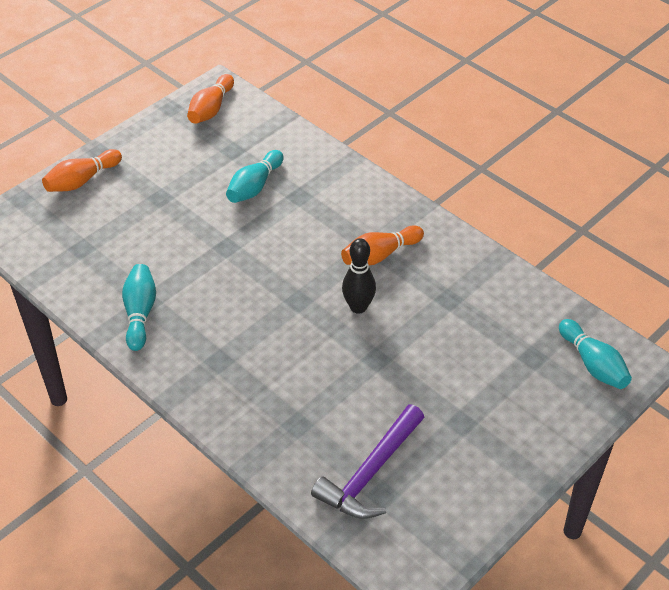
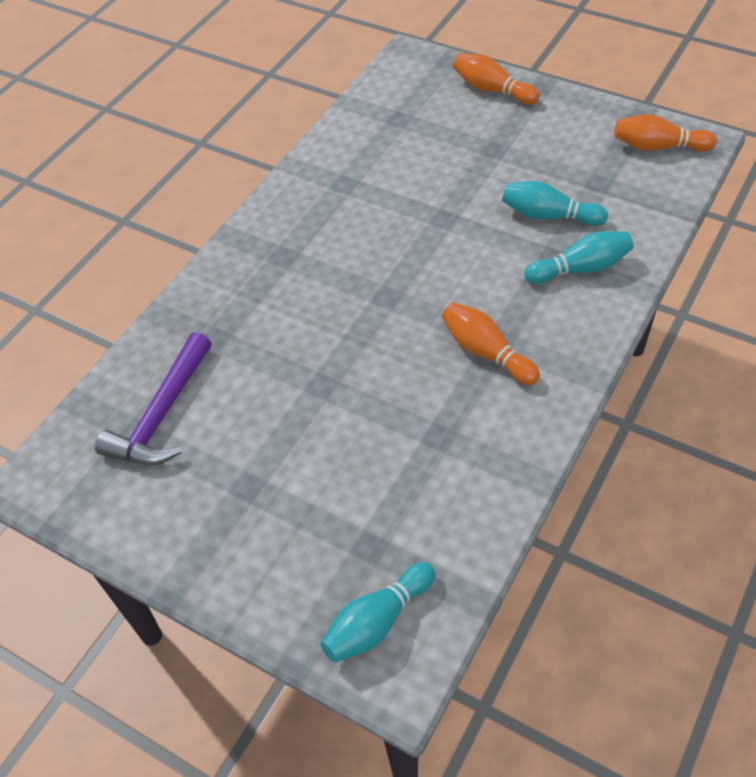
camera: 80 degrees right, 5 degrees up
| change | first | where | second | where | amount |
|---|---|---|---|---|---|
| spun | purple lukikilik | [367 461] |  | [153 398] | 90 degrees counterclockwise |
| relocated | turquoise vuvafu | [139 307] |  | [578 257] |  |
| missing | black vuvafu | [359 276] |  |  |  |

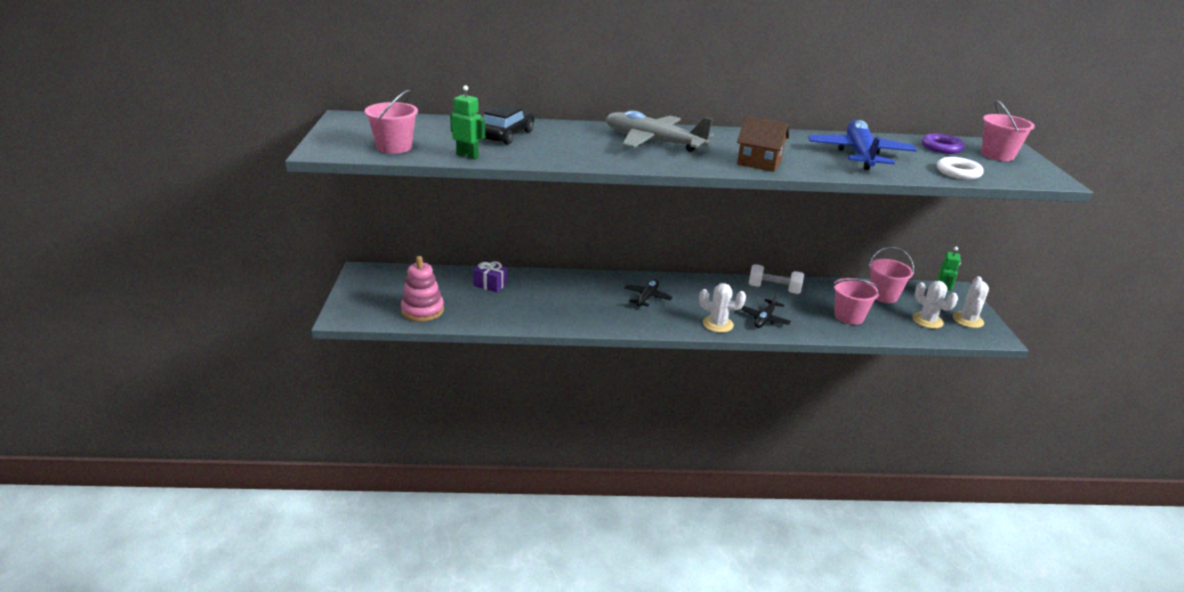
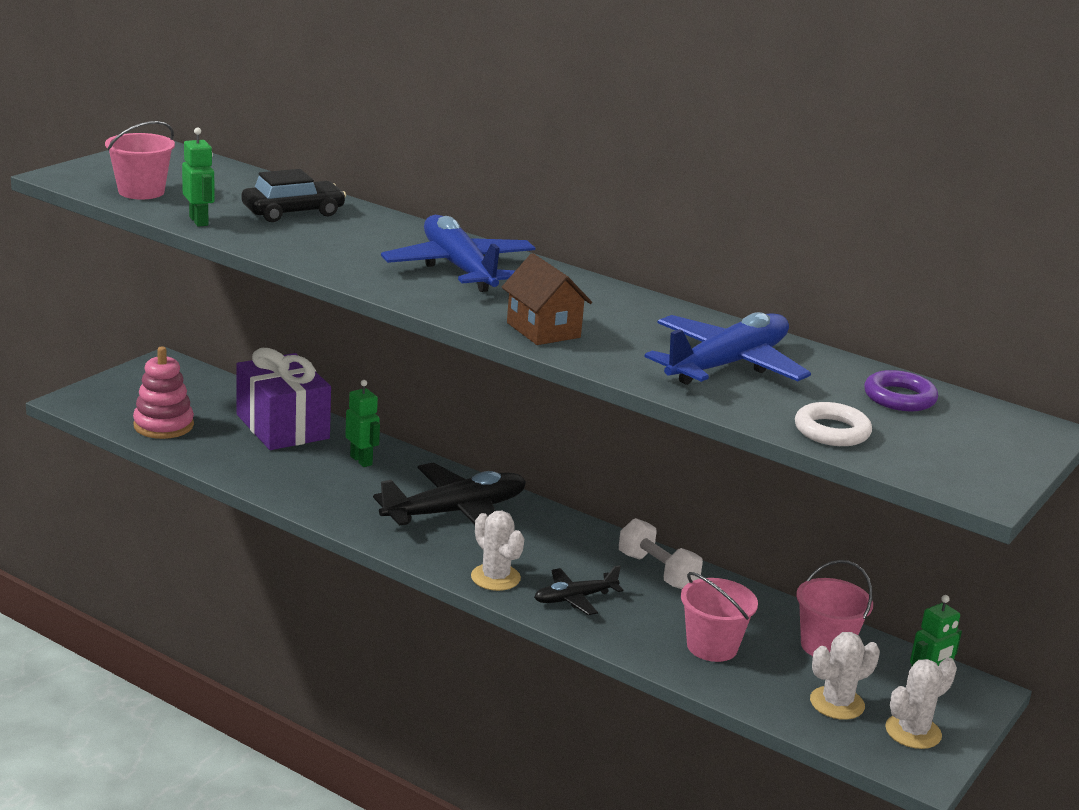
camera: 35 degrees right, 5 degrees down
| change | first | where | second | where | amount |
|---|---|---|---|---|---|
| size | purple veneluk | [490 276] |  | [283 399] | x2.12 |
| appeared |  |  | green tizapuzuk | [362 423] |  |
| size | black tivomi | [648 293] |  | [449 494] | x1.88 |
| colour | grey tivomi | [660 131] | blue tivomi | [458 253] |  |
| spun | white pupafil | [935 305] |  | [845 676] | 60 degrees clockwise |
| missing | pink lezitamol | [1008 130] |  |  |  |

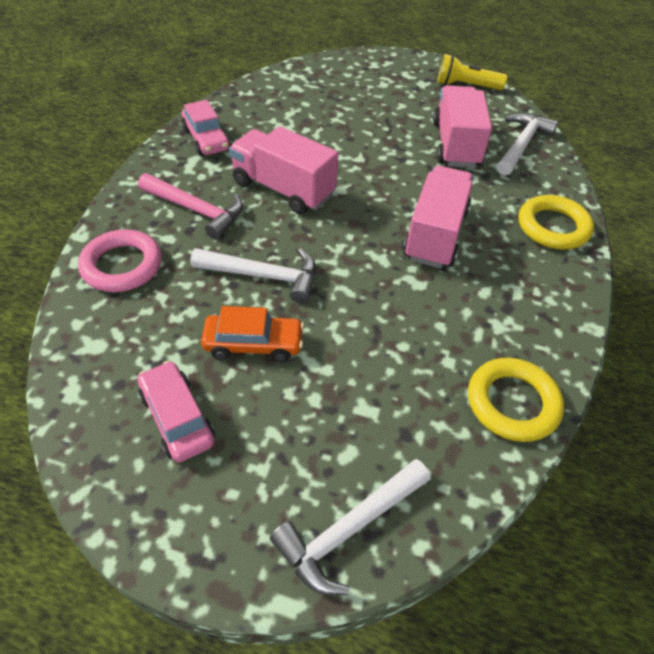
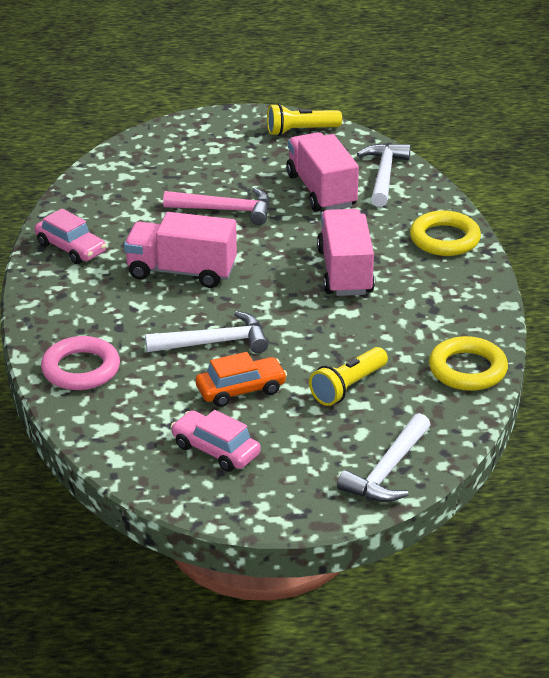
camera: 20 degrees left, 15 degrees down
| change | first | where | second | where | amount |
|---|---|---|---|---|---|
| relocated | pink lukikilik | [190 206] |  | [216 206] |  |
| appeared |  |  | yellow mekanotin | [348 376] |  |

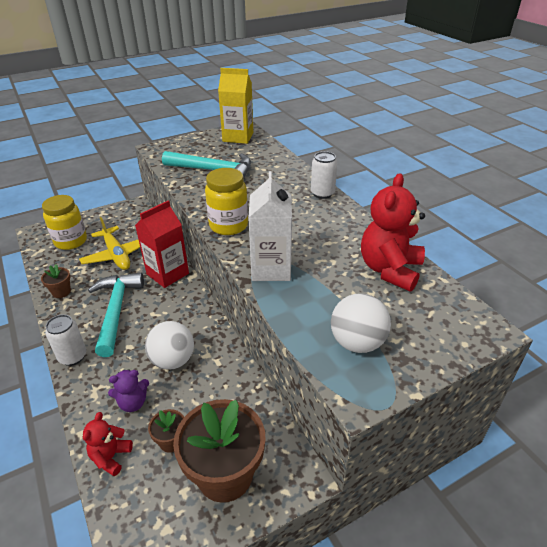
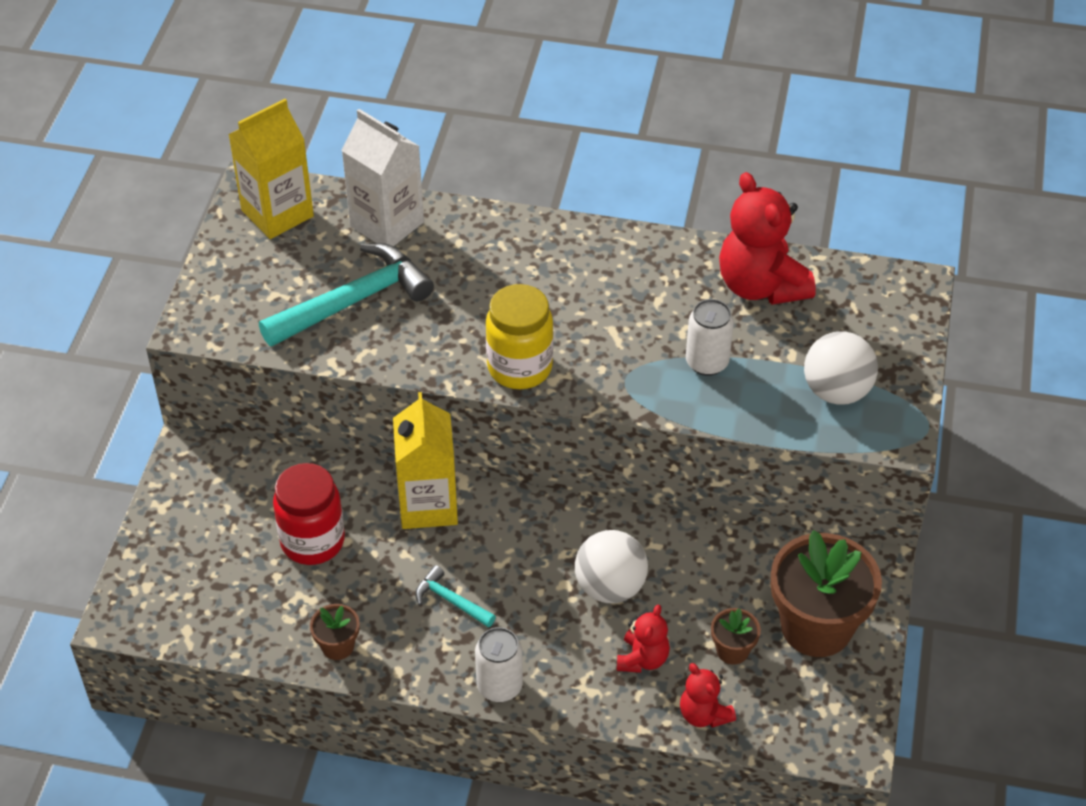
camera: 50 degrees left, 10 degrees up
| change | first | where | second | where | amount |
|---|---|---|---|---|---|
| exchanged | yellow tivomi | [109 243] | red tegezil | [309 514] |  |
| relocated | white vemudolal | [270 226] |  | [382 178] |  |
| colour | red vemudolal | [162 244] | yellow vemudolal | [425 460] |  |
| size | turquoise lukikilik | [116 315] |  | [455 596] | x0.48 |
| colour | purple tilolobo | [128 390] | red tilolobo | [643 639] |  |
| relocated | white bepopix | [324 175] |  | [710 337] |  |
| missing | yellow tegezil | [64 222] |  |  |  |

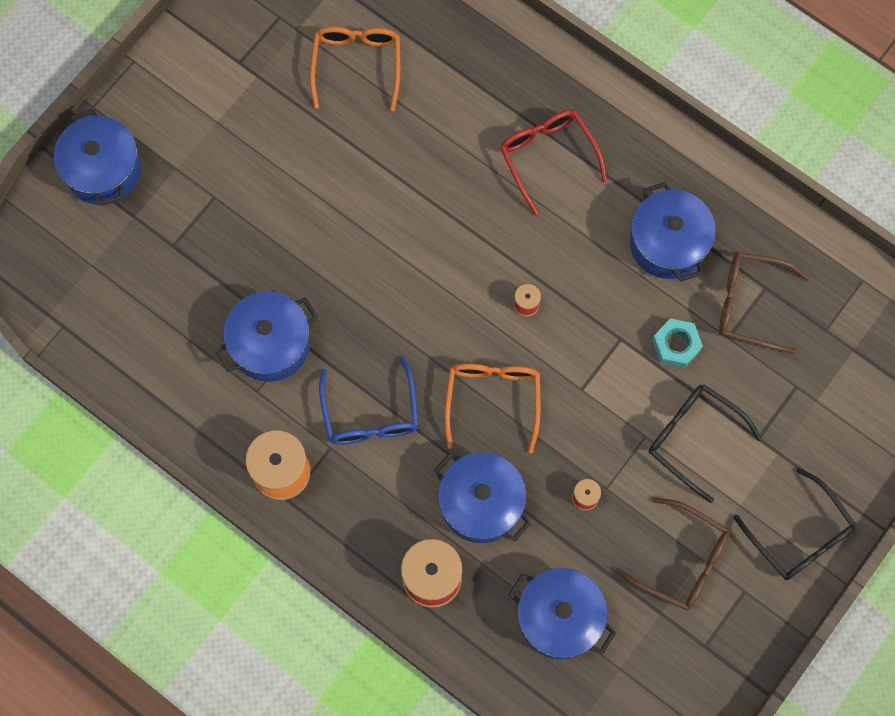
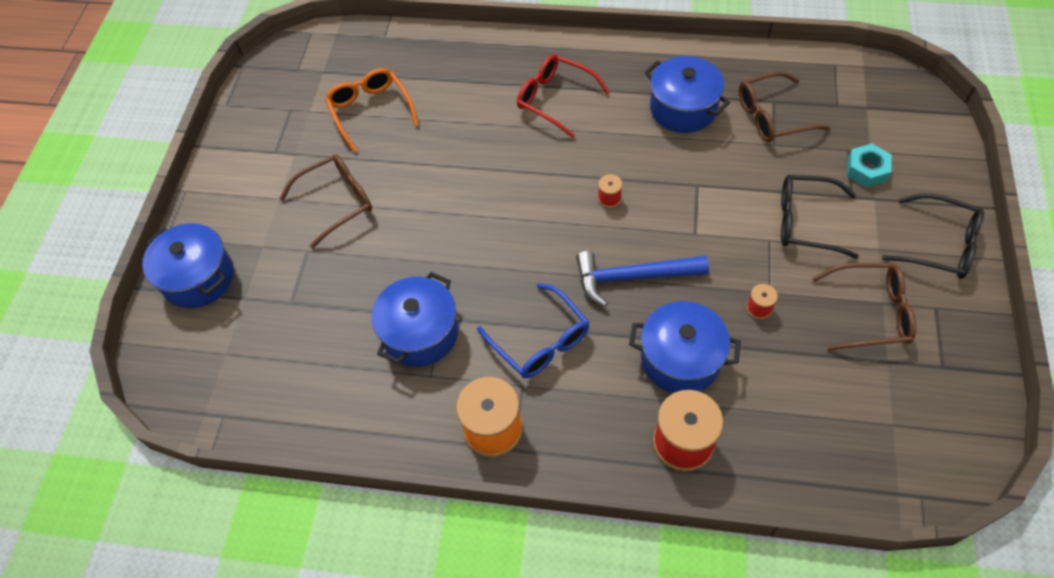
camera: 25 degrees left, 15 degrees down
| change | first | where | second | where | amount |
|---|---|---|---|---|---|
| appeared |  |  | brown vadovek | [325 201] |  |
| exchanged | orange vadovek | [492 409] | blue lukikilik | [642 279] |  |
| relocated | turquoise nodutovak | [677 343] |  | [869 165] |  |
| missing | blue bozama | [562 614] |  |  |  |

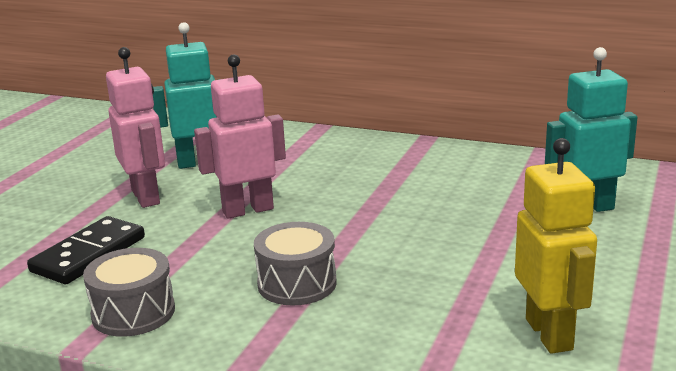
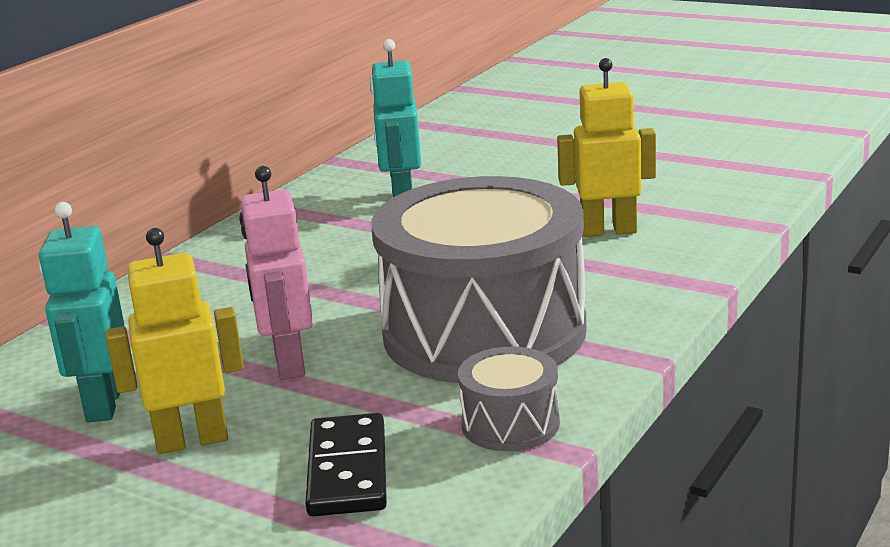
camera: 80 degrees left, 0 degrees up
| change | first | where | second | where | amount |
|---|---|---|---|---|---|
| colour | pink tizapuzuk | [135 127] | yellow tizapuzuk | [175 341] |  |
| spun | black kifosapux | [86 250] |  | [346 464] | 45 degrees clockwise |
| size | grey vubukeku | [295 263] |  | [479 279] | x2.36 |

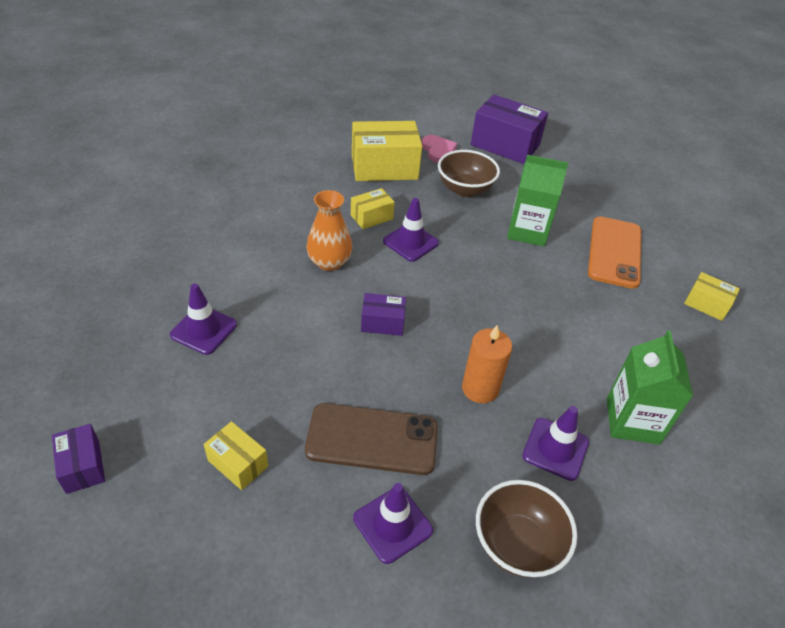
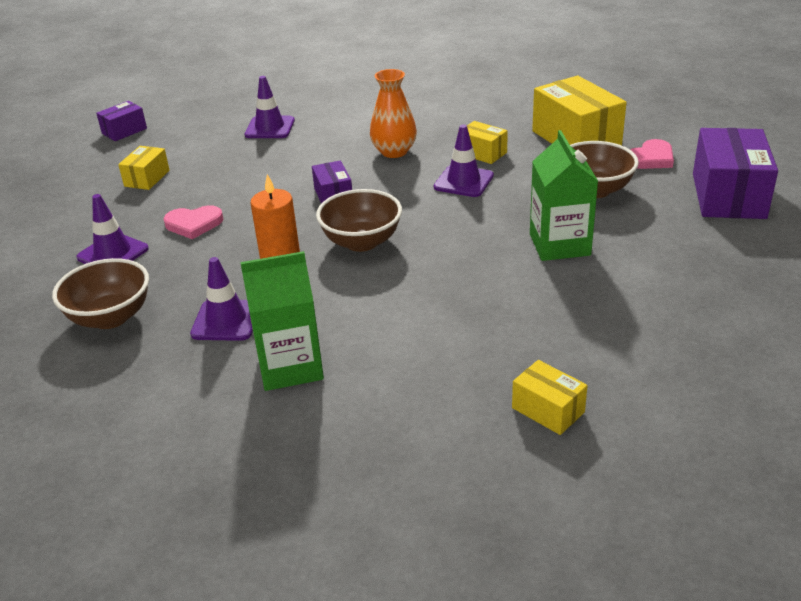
camera: 75 degrees right, 10 degrees down
| change | first | where | second | where | amount |
|---|---|---|---|---|---|
| exchanged | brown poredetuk | [371 439] | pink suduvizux | [193 222] |  |
| appeared |  |  | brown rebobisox | [359 220] |  |
| spun | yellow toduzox | [712 296] |  | [550 397] | 60 degrees counterclockwise |
| missing | orange poredetuk | [614 253] |  |  |  |

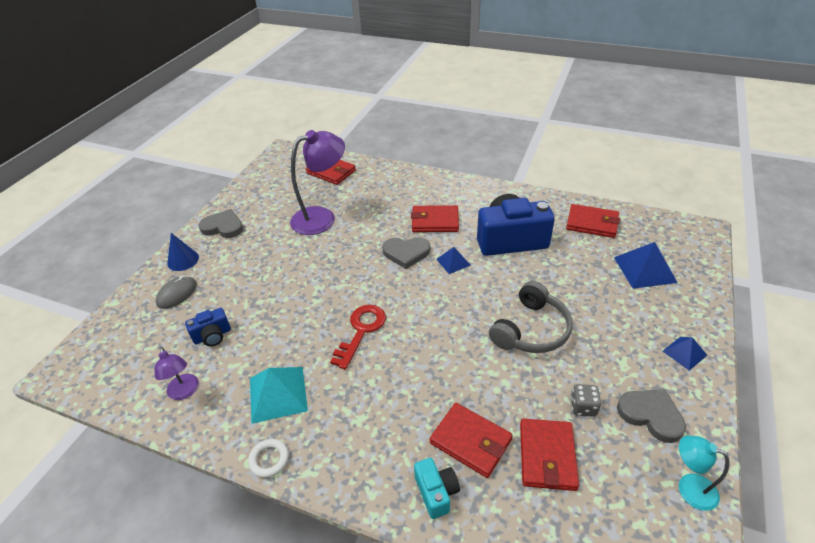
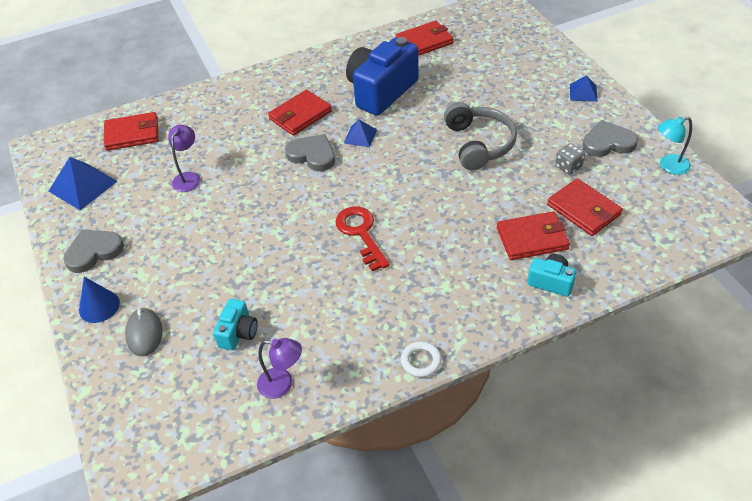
camera: 45 degrees left, 5 degrees up
| change | first | where | second | where | amount |
|---|---|---|---|---|---|
| relocated | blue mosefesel | [646 265] |  | [83 183] |  |
| size | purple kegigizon | [317 182] |  | [184 158] | x0.52 |
| colour | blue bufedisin | [208 327] | turquoise bufedisin | [235 324] |  |
| spun | grey suduvizux | [406 253] |  | [310 152] | 105 degrees counterclockwise |
| missing | turquoise mosefesel | [279 395] |  |  |  |

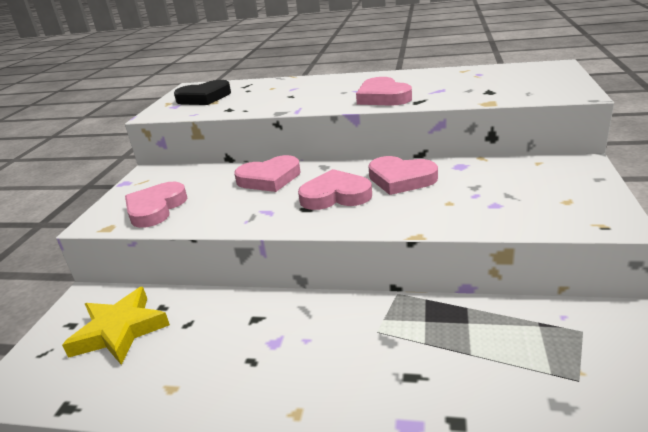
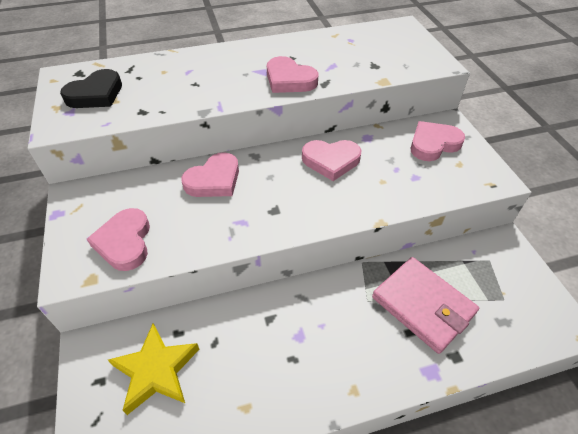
camera: 30 degrees left, 20 degrees up
| change | first | where | second | where | amount |
|---|---|---|---|---|---|
| appeared |  |  | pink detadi | [425 305] |  |
| relocated | pink suduvizux | [335 189] |  | [438 141] |  |

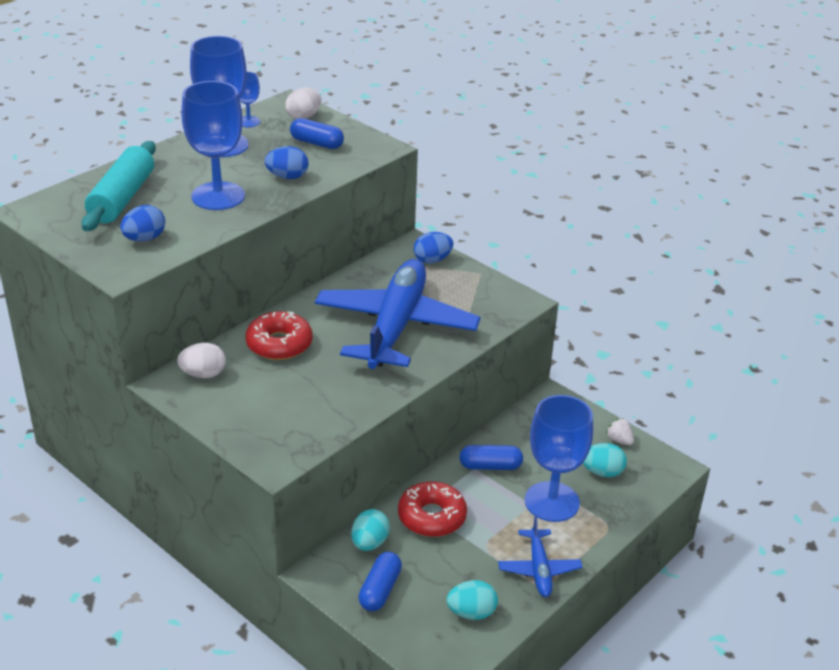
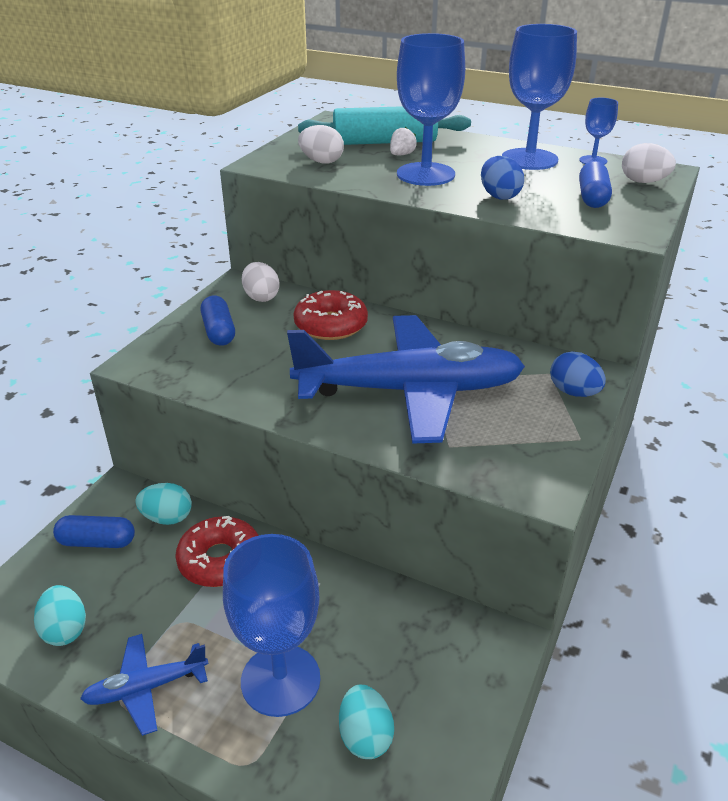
camera: 75 degrees right, 0 degrees up
| change | first | where | second | where | amount |
|---|---|---|---|---|---|
| relocated | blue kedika | [491 457] |  | [218 321] |  |
| colour | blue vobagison | [142 223] | white vobagison | [321 144] |  |
| relocated | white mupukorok | [620 431] |  | [403 141] |  |

